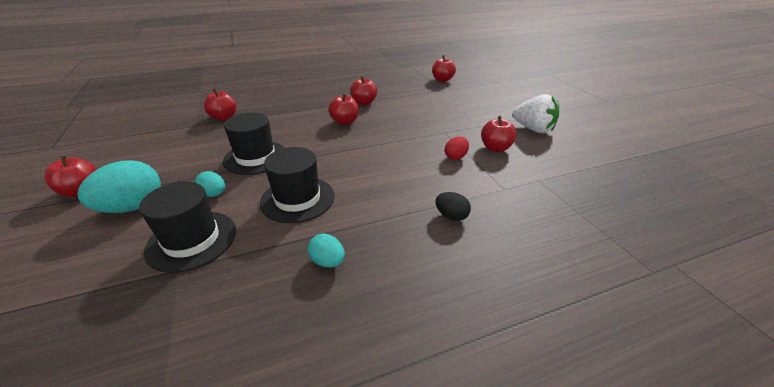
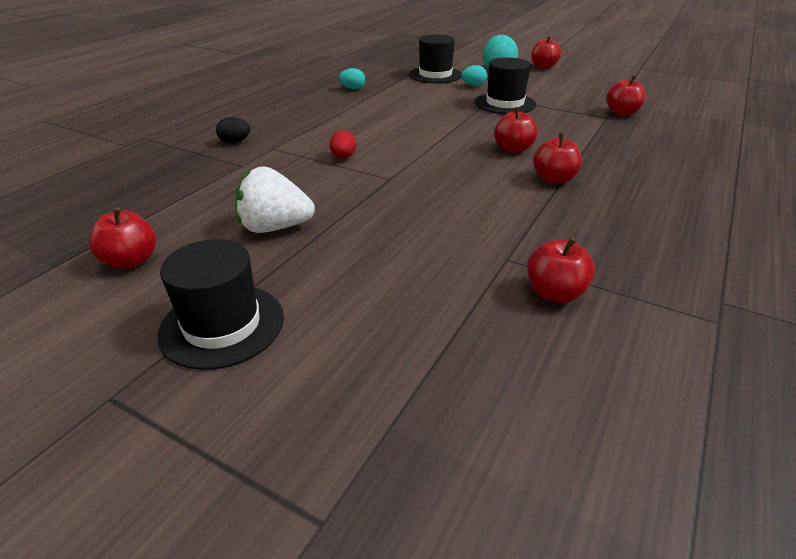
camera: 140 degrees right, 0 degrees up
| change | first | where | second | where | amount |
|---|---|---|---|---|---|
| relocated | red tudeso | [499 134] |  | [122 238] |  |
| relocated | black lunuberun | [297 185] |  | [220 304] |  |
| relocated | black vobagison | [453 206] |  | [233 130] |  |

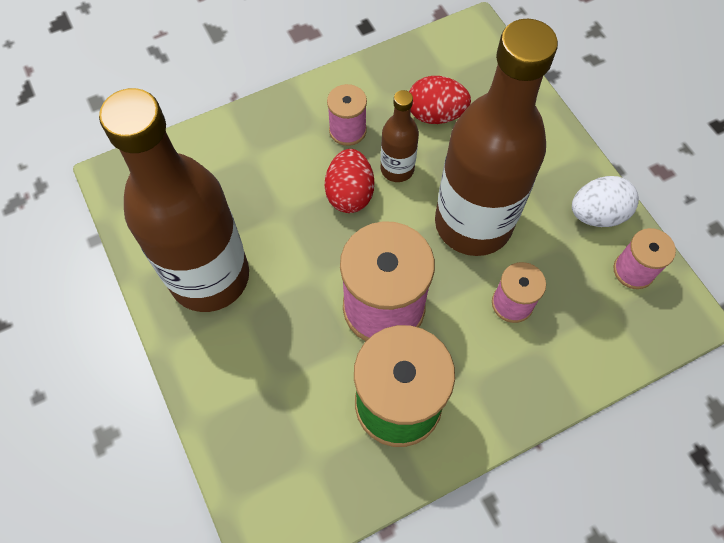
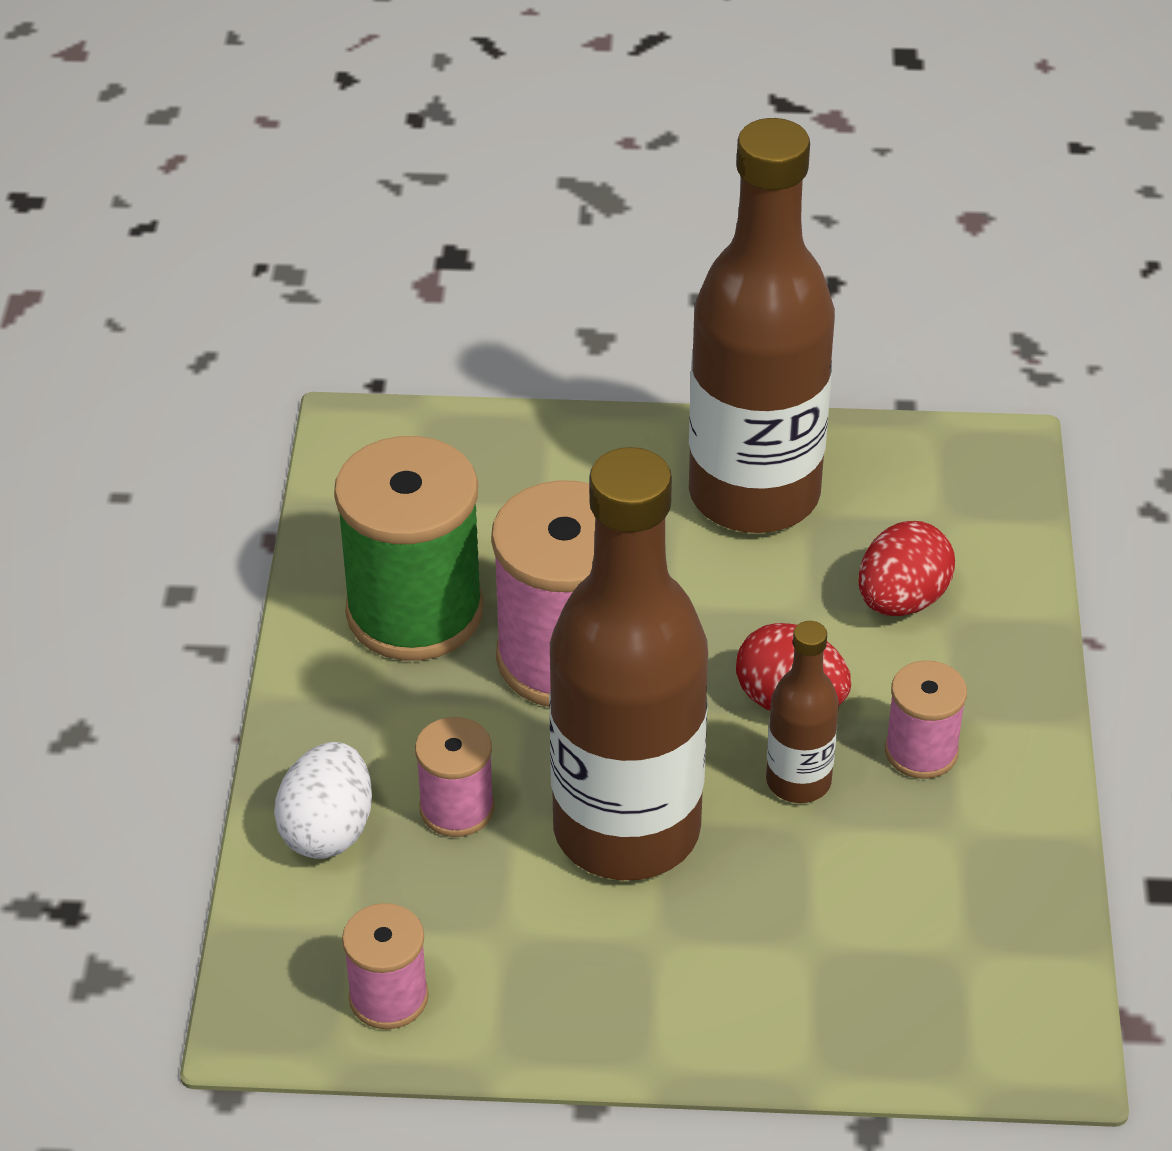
camera: 120 degrees right, 20 degrees down
| change | first | where | second | where | amount |
|---|---|---|---|---|---|
| relocated | white vobagison | [605 201] |  | [323 800] |  |
| relocated | red vobagison | [440 100] |  | [906 568] |  |

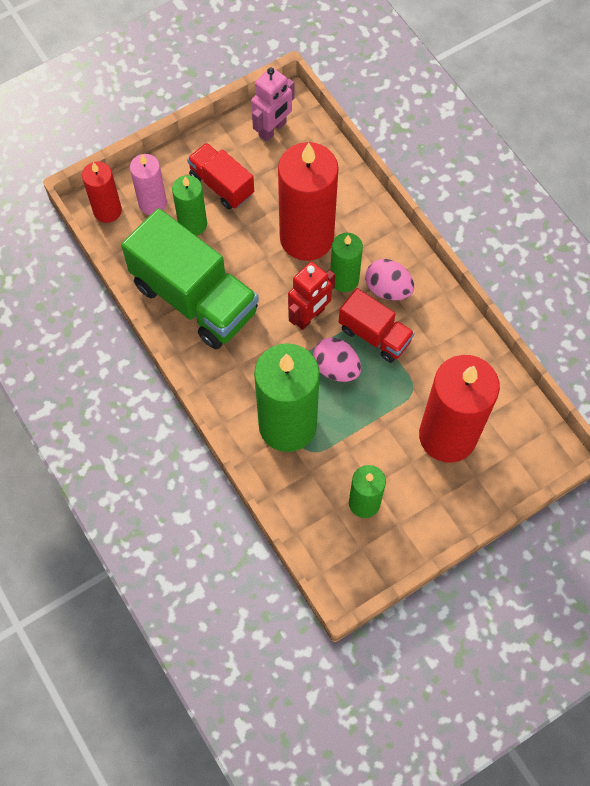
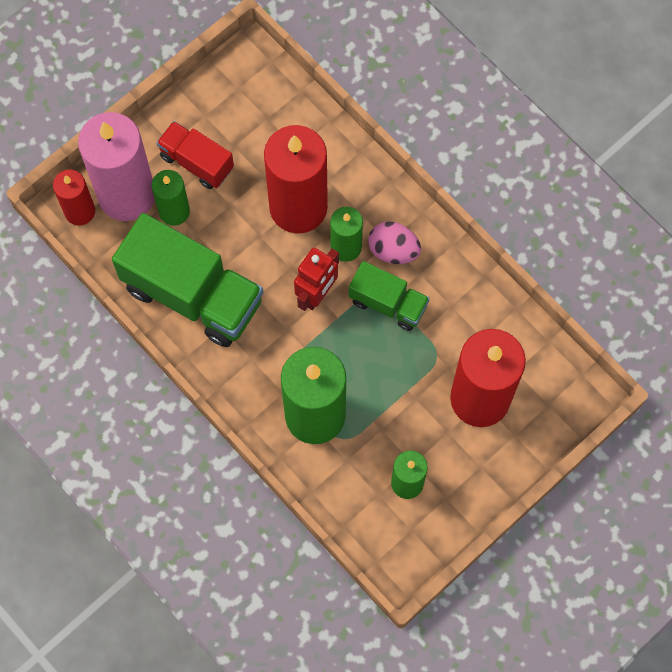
camera: 10 degrees left, 5 degrees up
| change | first | where | second | where | amount |
|---|---|---|---|---|---|
| size | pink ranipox | [148 184] |  | [116 166] | x1.88 |
| colour | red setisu | [377 325] | green setisu | [389 296] |  |
| missing | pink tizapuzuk | [273 104] |  |  |  |
| missing | pink vobagison | [337 360] |  |  |  |

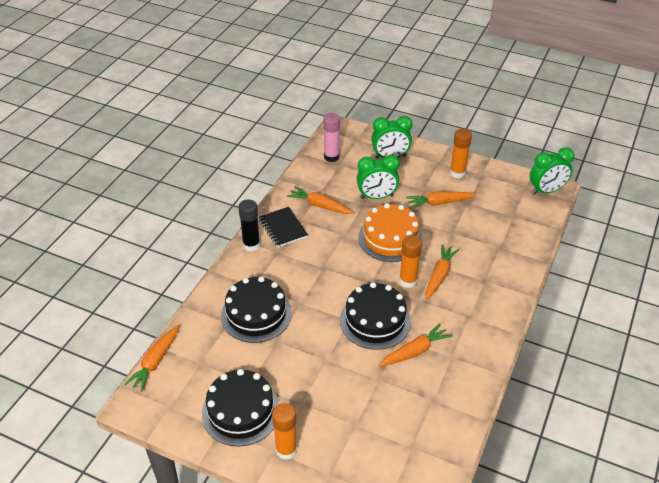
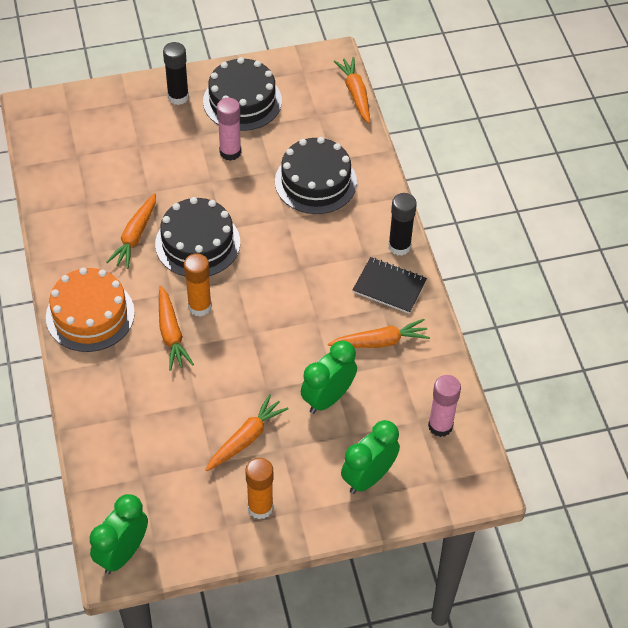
camera: 140 degrees right, 10 degrees up
| change | first | where | second | where | amount |
|---|---|---|---|---|---|
| relocated | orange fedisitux | [390 232] |  | [90 309] |  |
| colour | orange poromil | [284 431] | black poromil | [176 73] |  |
| appeared |  |  | pink poromil | [229 129] |  |

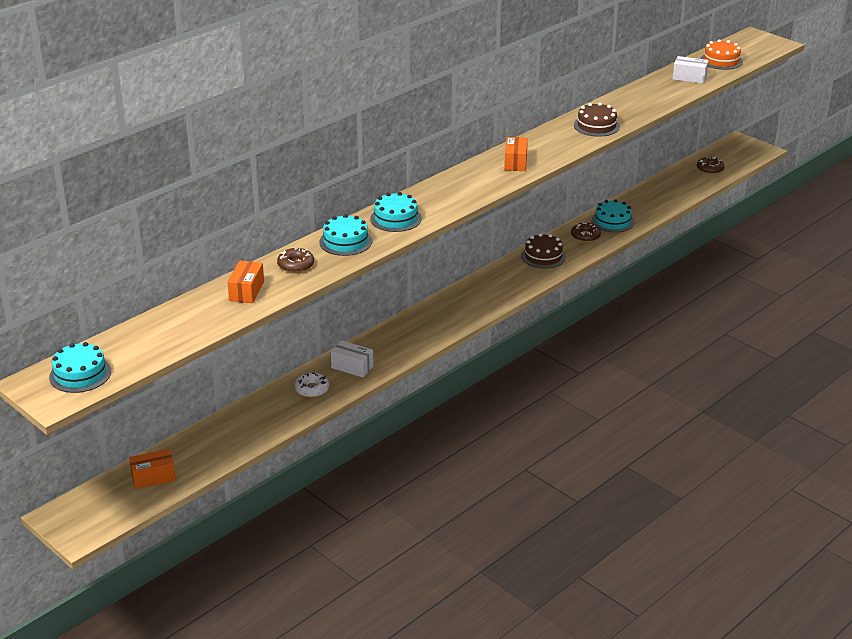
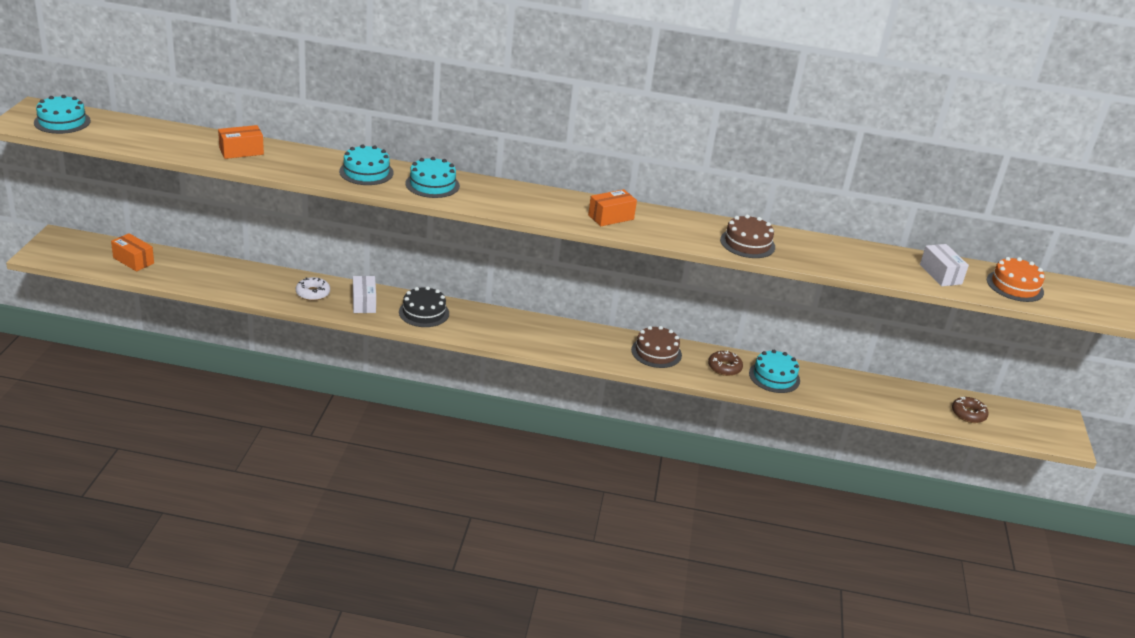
camera: 50 degrees right, 0 degrees up
| change | first | where | second | where | amount |
|---|---|---|---|---|---|
| appeared |  |  | black fedisitux | [424 306] |  |
| missing | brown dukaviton | [295 260] |  |  |  |

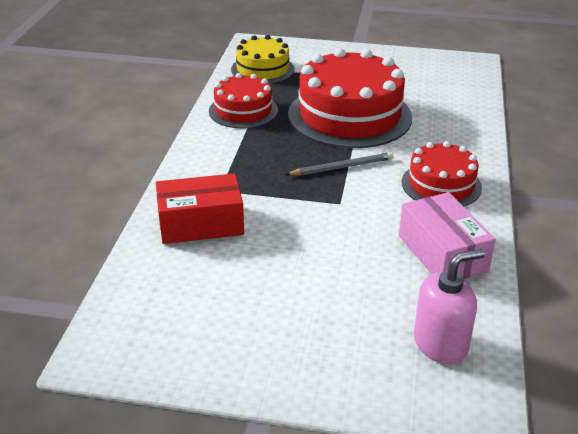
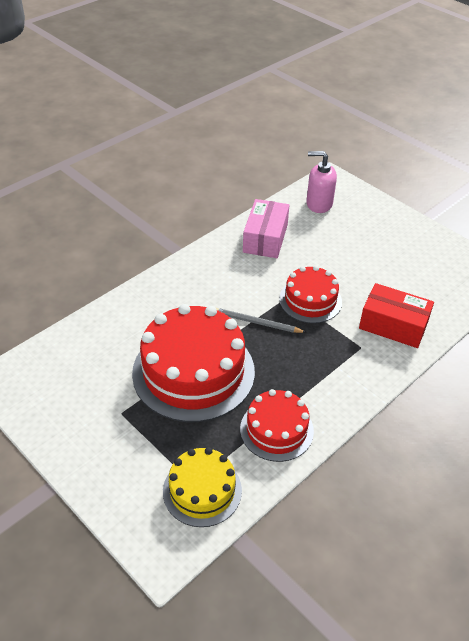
camera: 145 degrees left, 10 degrees up
| change | first | where | second | where | amount |
|---|---|---|---|---|---|
| relocated | red fedisitux | [441 173] |  | [310 294] |  |

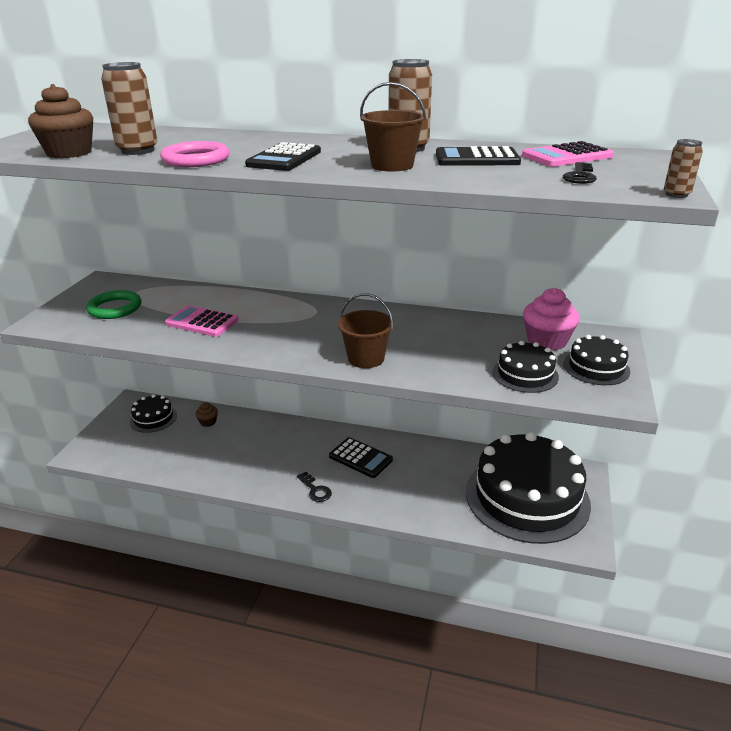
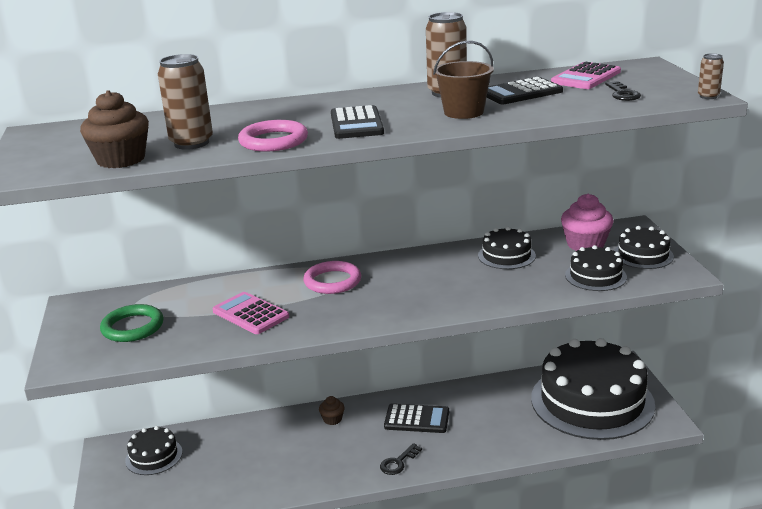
camera: 25 degrees left, 5 degrees down
| change | first | where | second | where | amount |
|---|---|---|---|---|---|
| spun | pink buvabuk | [202 321] |  | [250 313] | 45 degrees clockwise |
| appeared |  |  | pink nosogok | [332 277] |  |
| relocated | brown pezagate | [206 414] |  | [332 410] |  |
| spun | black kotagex | [314 487] |  | [401 459] | 105 degrees clockwise |
| appeared |  |  | black fedisitux | [507 248] |  |
| missing | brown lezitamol | [366 330] |  |  |  |

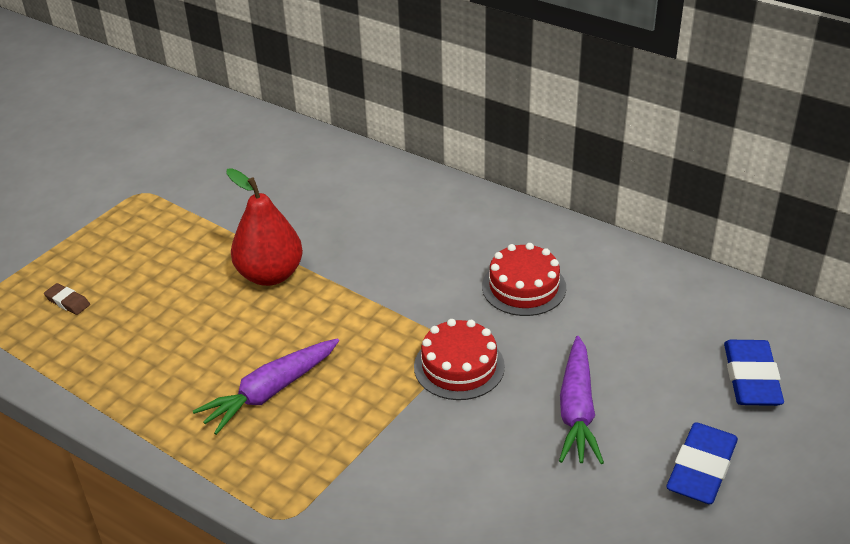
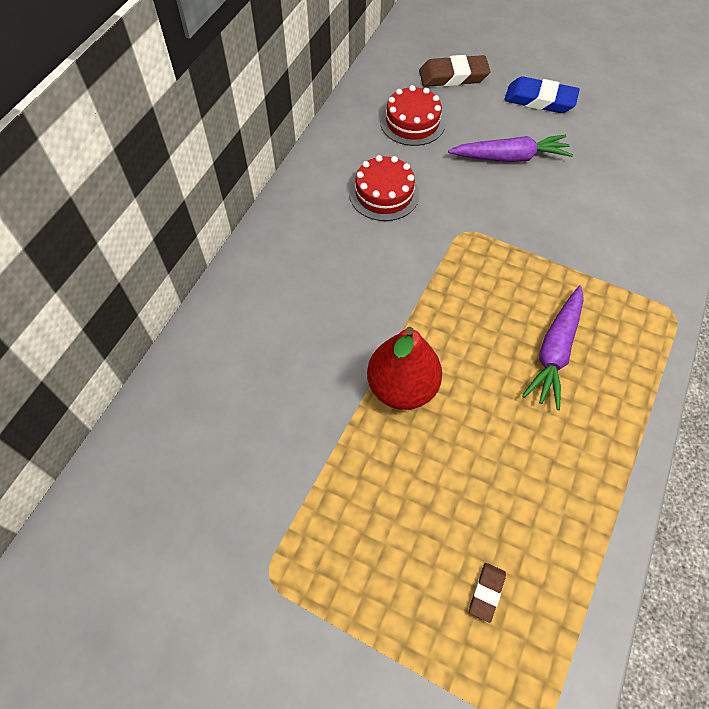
camera: 100 degrees left, 20 degrees up
| change | first | where | second | where | amount |
|---|---|---|---|---|---|
| relocated | red fedisitux | [459 359] |  | [412 115] |  |
| colour | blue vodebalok | [754 373] | brown vodebalok | [455 71] |  |
| spun | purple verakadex | [266 386] |  | [553 348] | 75 degrees clockwise |

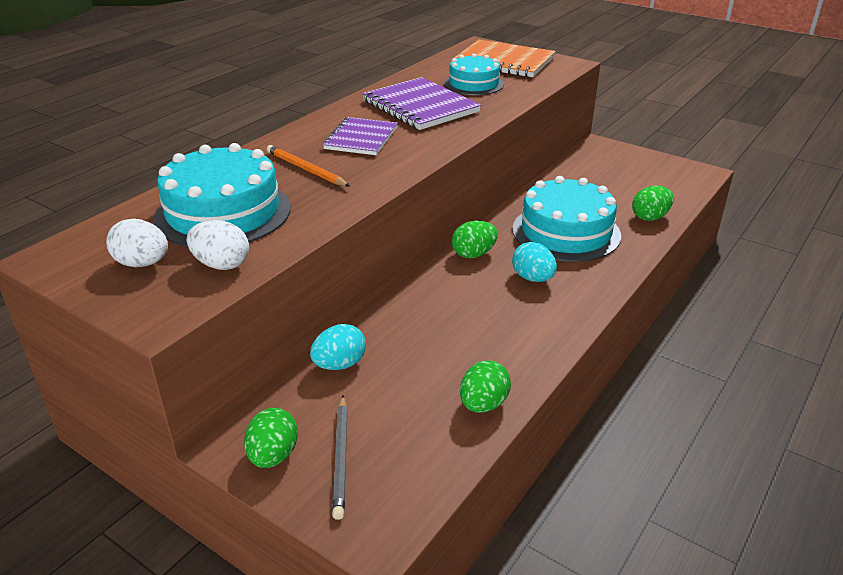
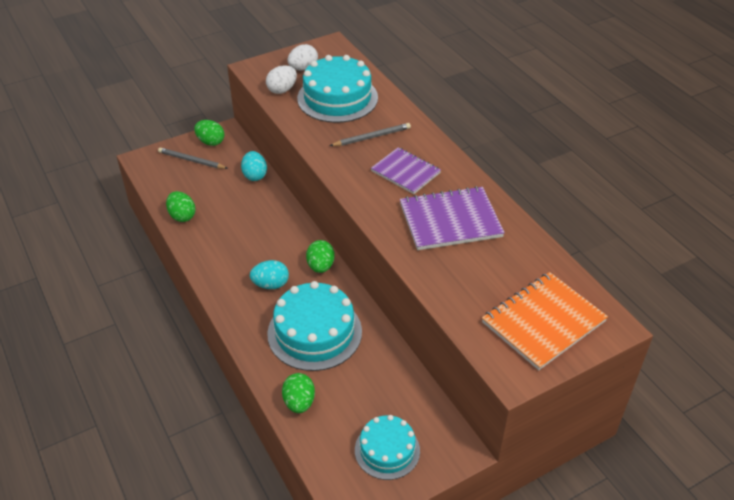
camera: 115 degrees right, 10 degrees up
| change | first | where | second | where | amount |
|---|---|---|---|---|---|
| colour | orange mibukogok | [308 165] | grey mibukogok | [370 134] |  |
| relocated | turquoise fedisitux | [474 74] |  | [387 447] |  |

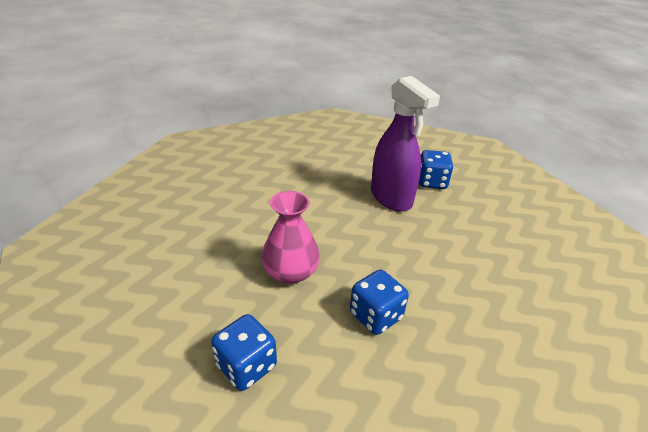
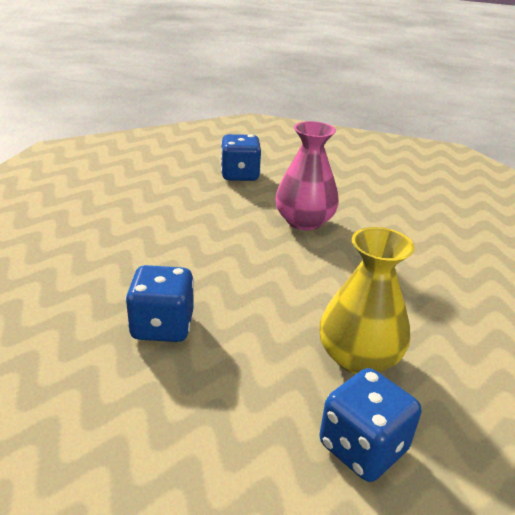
camera: 130 degrees right, 5 degrees down
| change | first | where | second | where | amount |
|---|---|---|---|---|---|
| relocated | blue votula | [379 302] |  | [159 303] |  |
| exchanged | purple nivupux | [405 143] | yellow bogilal | [367 300] |  |

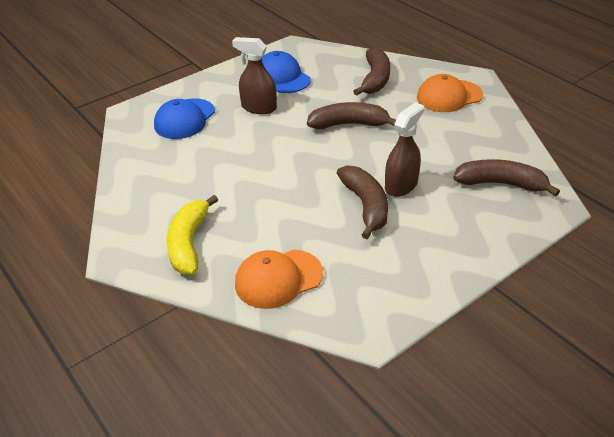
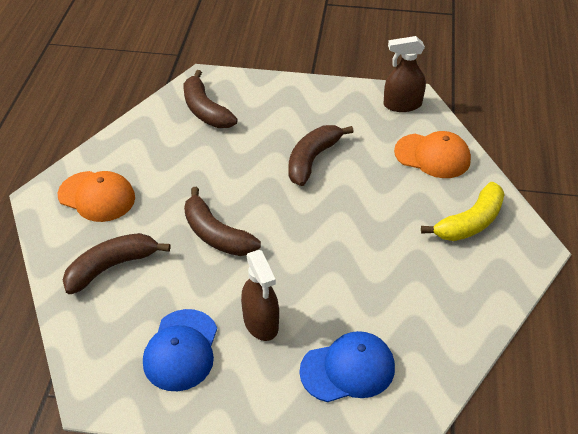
camera: 135 degrees left, 5 degrees up
| change | first | where | second | where | amount |
|---|---|---|---|---|---|
| relocated | brown nivupux | [404 149] |  | [405 74] |  |

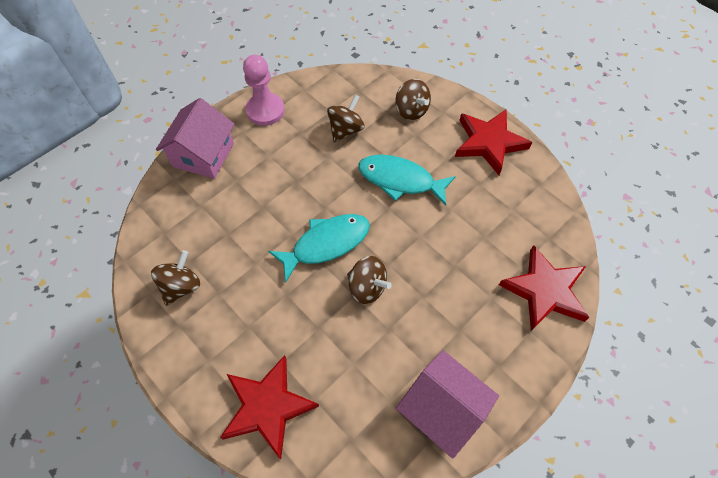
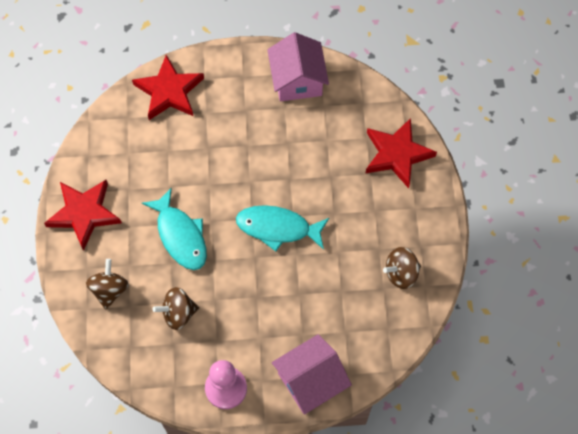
camera: 140 degrees left, 5 degrees up
| change | first | where | second | where | amount |
|---|---|---|---|---|---|
| missing | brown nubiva | [369 280] |  |  |  |

